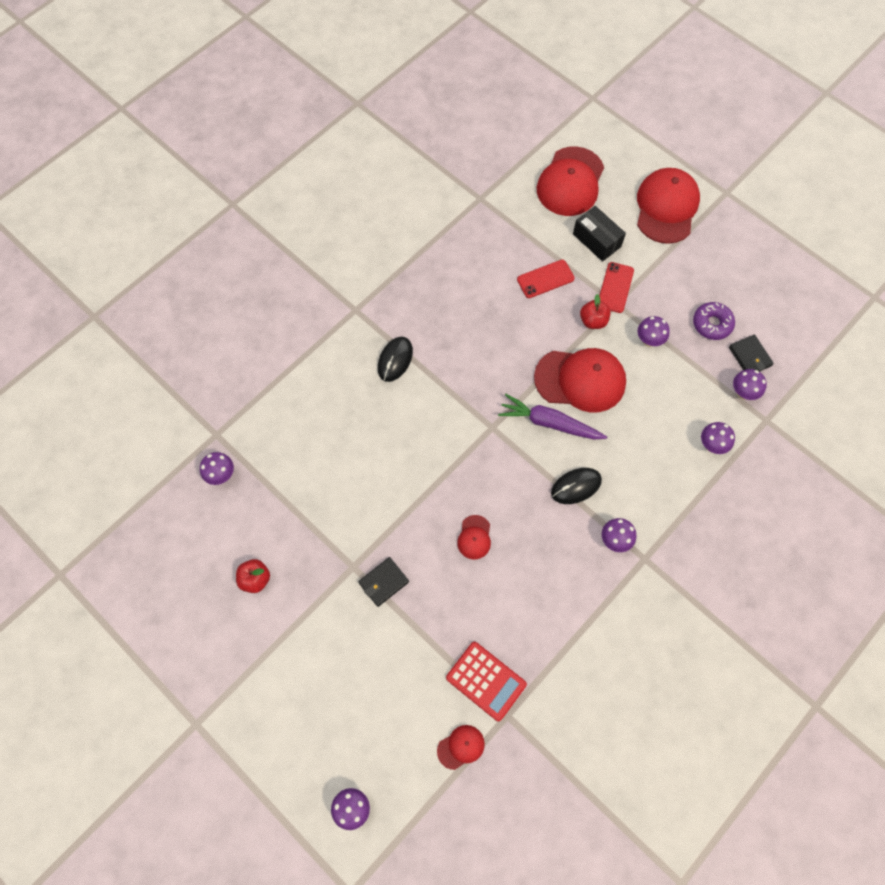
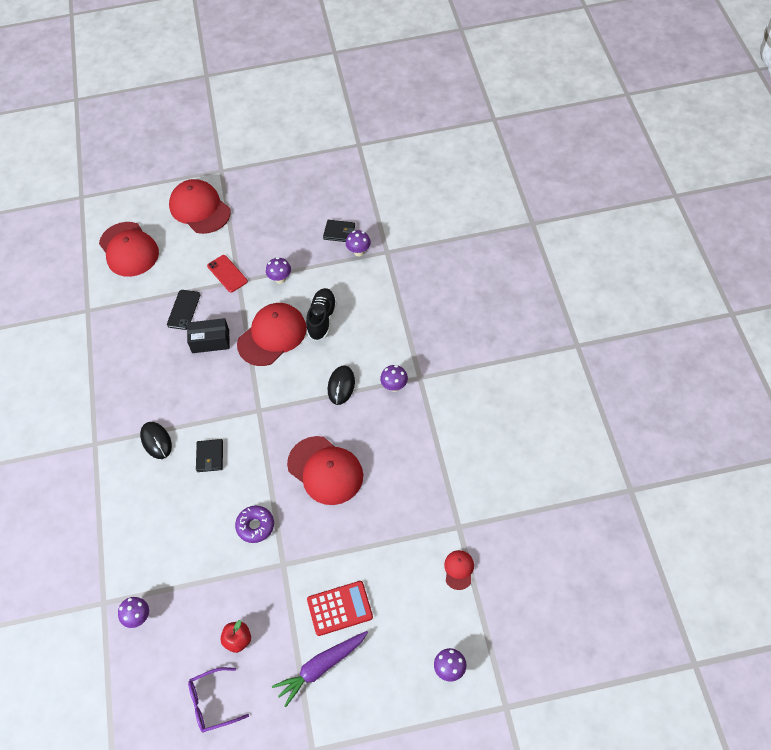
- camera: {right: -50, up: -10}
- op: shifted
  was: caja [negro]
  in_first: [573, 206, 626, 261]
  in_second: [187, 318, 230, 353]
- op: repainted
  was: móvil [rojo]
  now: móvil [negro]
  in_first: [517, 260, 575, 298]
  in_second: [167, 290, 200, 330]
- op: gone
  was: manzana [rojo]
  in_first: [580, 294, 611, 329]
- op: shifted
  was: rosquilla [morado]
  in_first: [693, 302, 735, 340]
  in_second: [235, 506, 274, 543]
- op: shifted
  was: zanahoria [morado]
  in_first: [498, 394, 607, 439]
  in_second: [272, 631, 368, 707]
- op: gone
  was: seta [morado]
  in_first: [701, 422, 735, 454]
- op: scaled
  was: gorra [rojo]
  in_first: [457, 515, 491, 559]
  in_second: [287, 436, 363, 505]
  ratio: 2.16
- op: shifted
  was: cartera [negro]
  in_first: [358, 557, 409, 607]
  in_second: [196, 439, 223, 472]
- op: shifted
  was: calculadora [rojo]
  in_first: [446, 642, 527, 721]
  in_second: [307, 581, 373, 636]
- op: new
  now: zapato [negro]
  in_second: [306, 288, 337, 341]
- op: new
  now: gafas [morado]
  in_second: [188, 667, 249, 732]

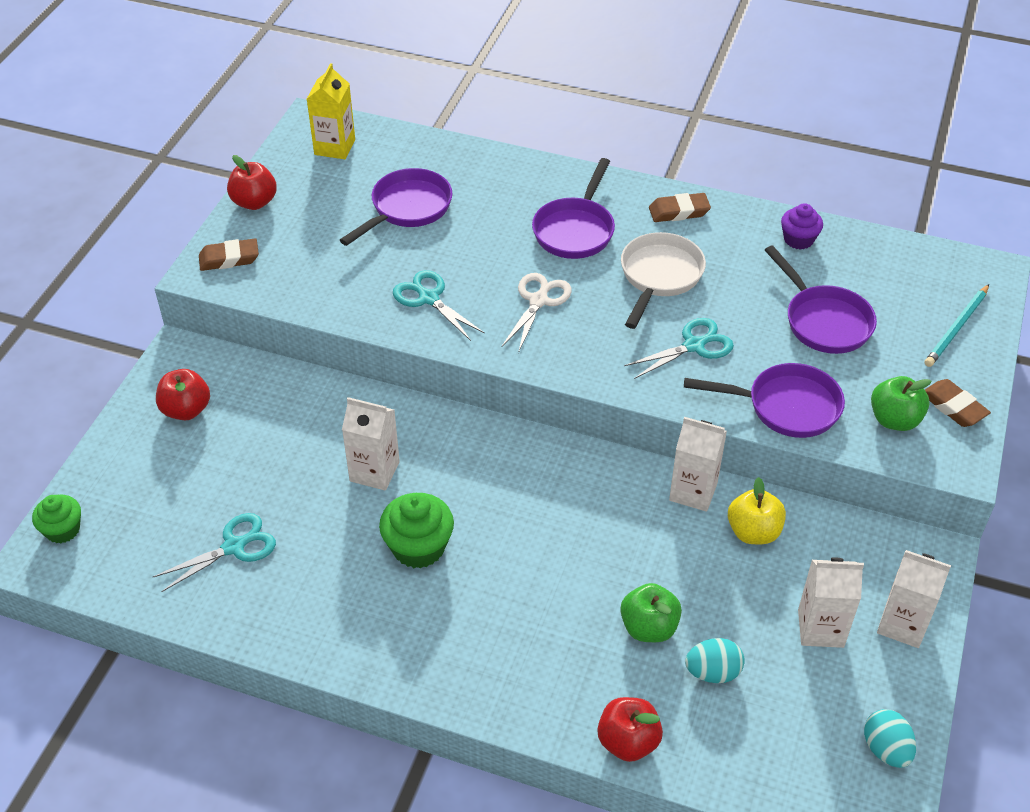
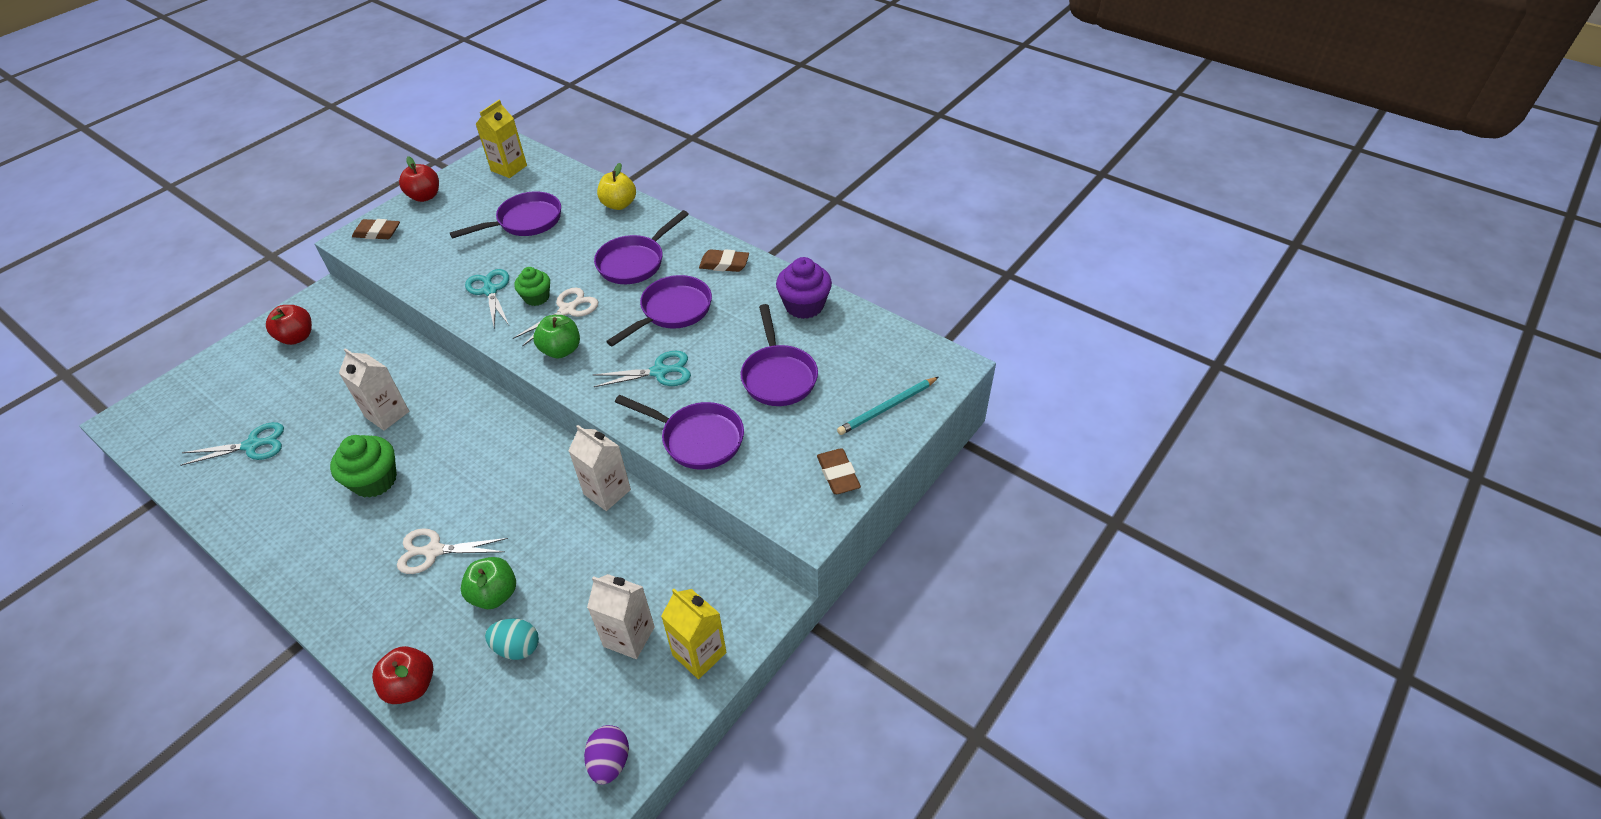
- camera: {right: 20, up: 0}
- op: scaled
  was: magdalena [morado]
  in_first: [781, 203, 823, 250]
  in_second: [776, 257, 832, 319]
  ratio: 1.53
- op: repainted
  was: sartén [blanco]
  now: sartén [morado]
  in_first: [621, 232, 706, 329]
  in_second: [606, 275, 712, 347]
- op: shifted
  was: manzana [verde]
  in_first: [871, 376, 931, 431]
  in_second: [533, 315, 580, 359]
- op: shifted
  was: manzana [amarillo]
  in_first: [728, 477, 786, 544]
  in_second: [597, 163, 636, 210]
- op: shifted
  was: magdalena [verde]
  in_first: [32, 495, 81, 543]
  in_second: [514, 267, 550, 306]
- op: repainted
  was: cartón de leche [blanco]
  now: cartón de leche [amarillo]
  in_first: [877, 550, 951, 648]
  in_second: [661, 589, 727, 679]
- op: repainted
  was: huevo [turquesa]
  now: huevo [morado]
  in_first: [864, 709, 916, 768]
  in_second: [584, 725, 629, 785]
- op: new
  now: tijeras [blanco]
  in_second: [397, 528, 508, 574]

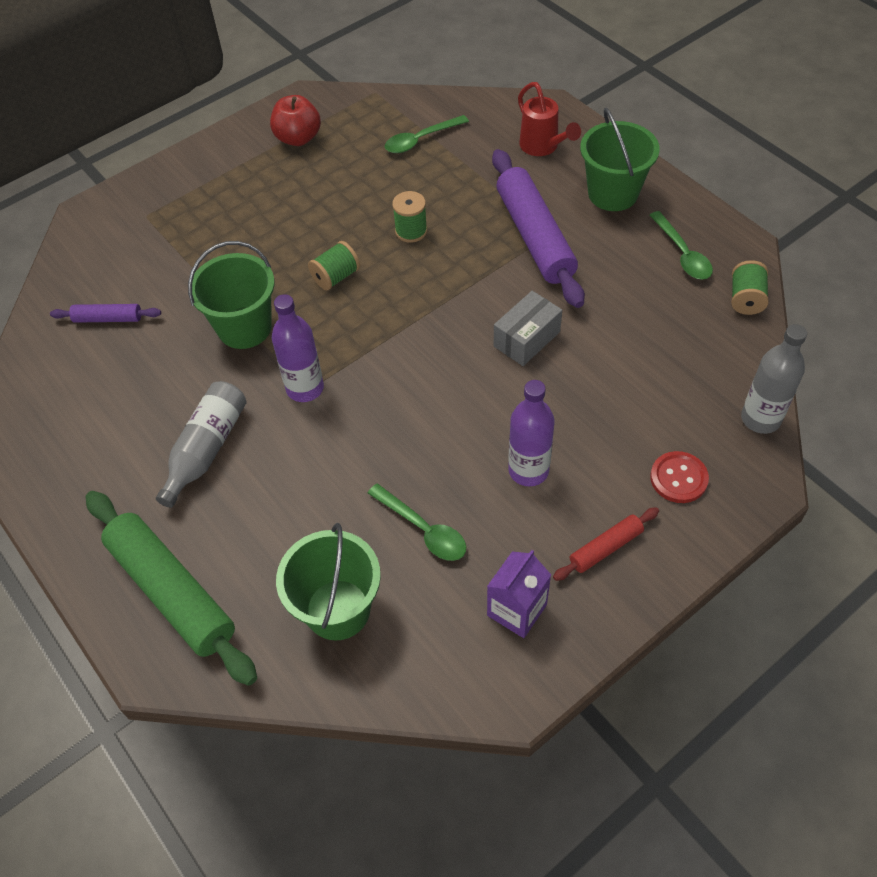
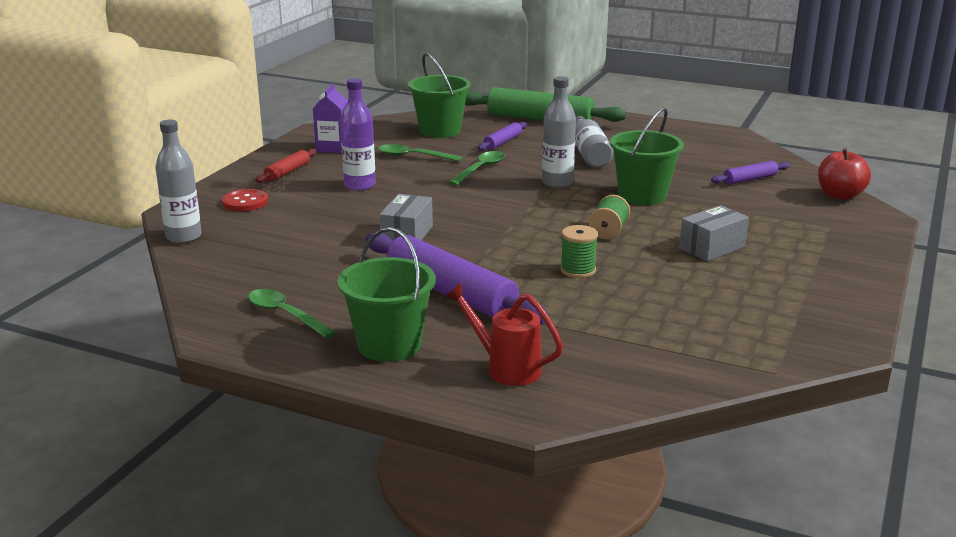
- camera: {right: 150, up: -30}
- op: shifted
  was: manzana [rojo]
  in_first: [270, 95, 321, 146]
  in_second: [818, 148, 871, 200]
- op: shifted
  was: cuchara [verde]
  in_first: [385, 115, 469, 153]
  in_second: [448, 151, 505, 186]
- op: gone
  was: carrete [verde]
  in_first: [731, 260, 769, 315]
- op: repainted
  was: botella [morado]
  now: botella [gris]
  in_first: [272, 294, 324, 402]
  in_second: [542, 76, 576, 188]
- op: new
  now: rodillo [morado]
  in_second: [478, 122, 527, 151]
- op: new
  now: caja [gris]
  in_second: [679, 205, 749, 261]

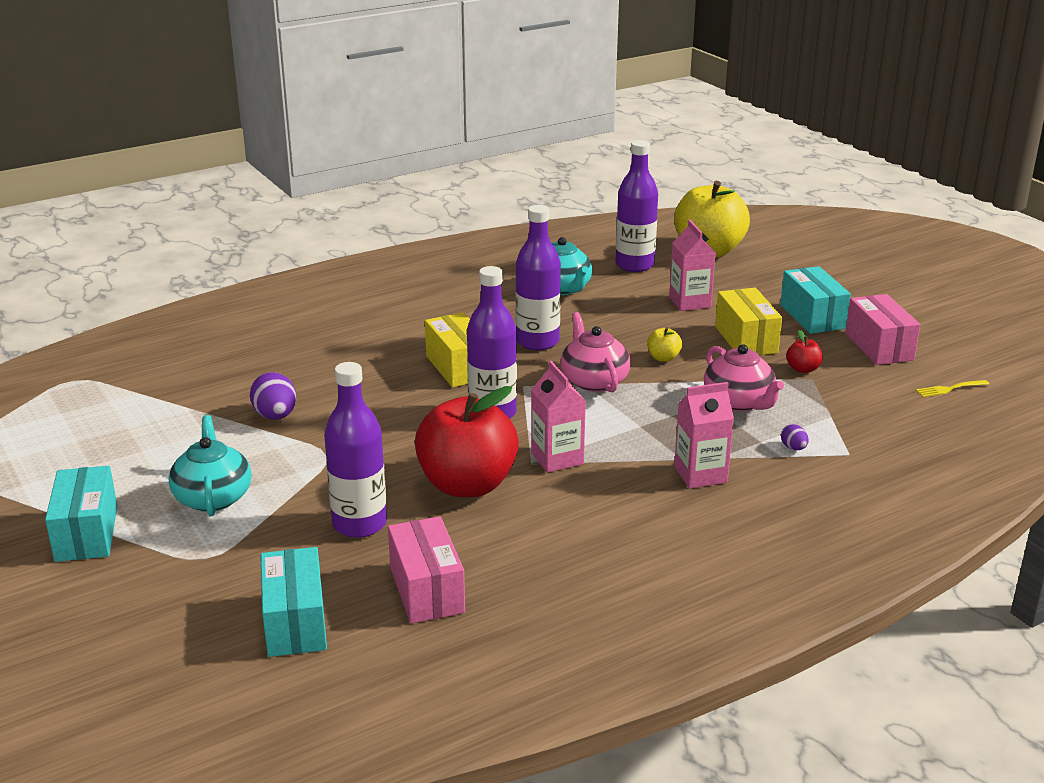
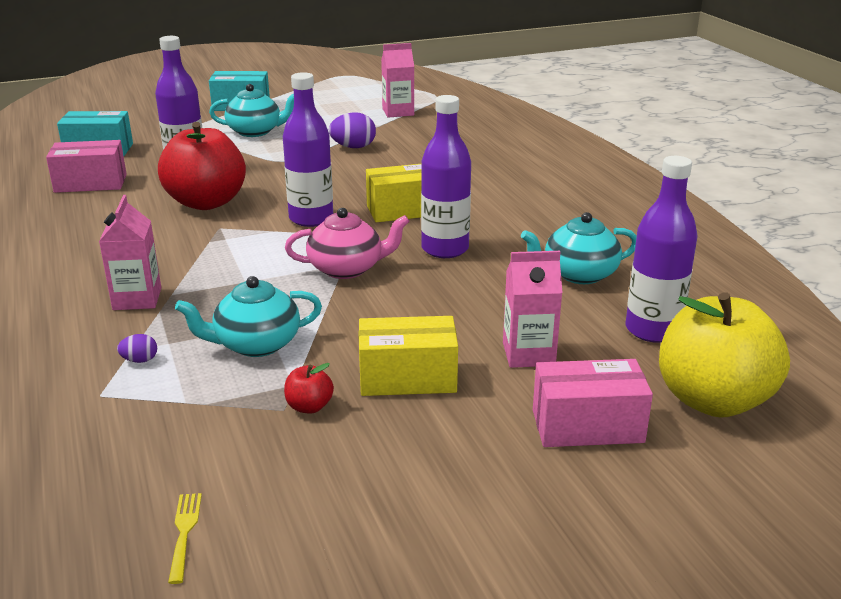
- camera: {right: 100, up: 0}
- op: gone
  was: caja [turquesa]
  in_first: [780, 266, 851, 334]
- op: shifted
  was: caja [rosa]
  in_first: [845, 294, 920, 365]
  in_second: [533, 359, 653, 447]
- op: gone
  was: manzana [amarillo]
  in_first: [647, 327, 682, 362]
- op: repainted
  was: tetera [rosa]
  now: tetera [turquesa]
  in_first: [704, 344, 784, 411]
  in_second: [175, 276, 322, 357]
- op: shifted
  was: cartón de leche [rosa]
  in_first: [531, 361, 586, 473]
  in_second: [381, 43, 414, 118]

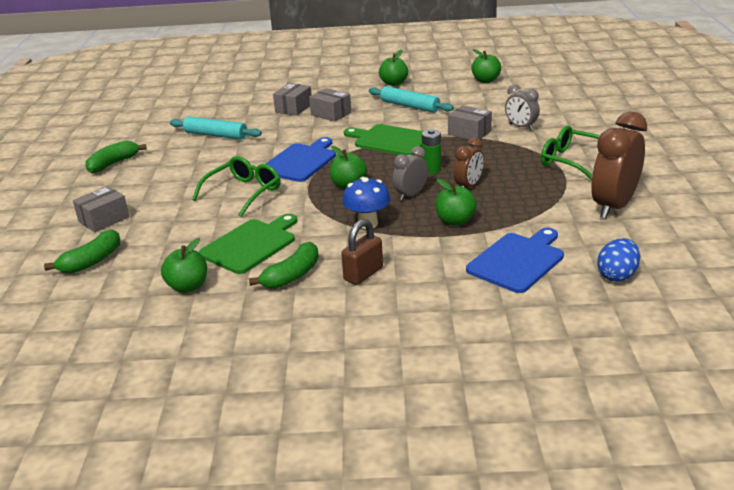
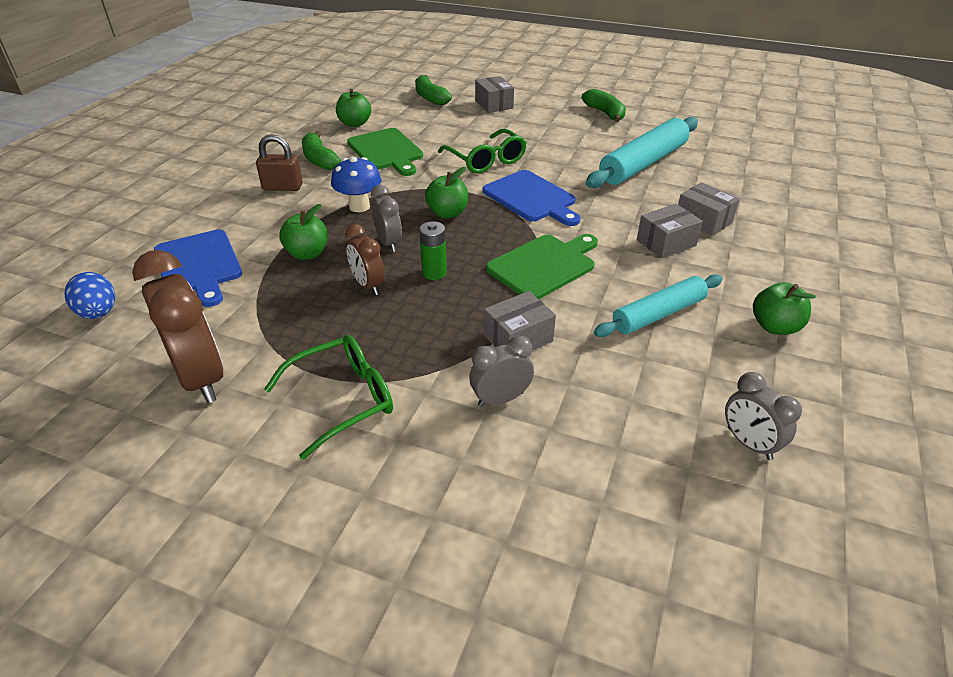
- camera: {right: 110, up: 10}
- op: swapped
  was: manzana [verde]
  now: despertador [gris]
  in_first: [471, 49, 501, 83]
  in_second: [725, 372, 802, 460]
- op: scaled
  was: rodillo [turquesa]
  in_first: [170, 116, 262, 140]
  in_second: [586, 117, 698, 188]
  ratio: 1.53
- op: rotated
  was: candado [marrón]
  in_first: [341, 219, 383, 285]
  in_second: [256, 134, 303, 191]
  clockwise: -60

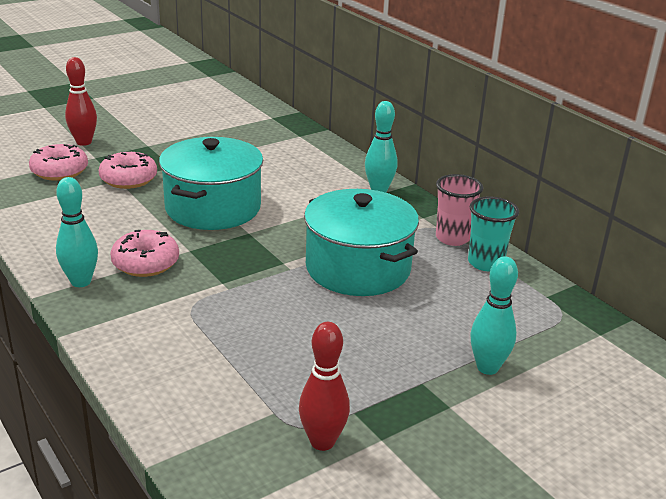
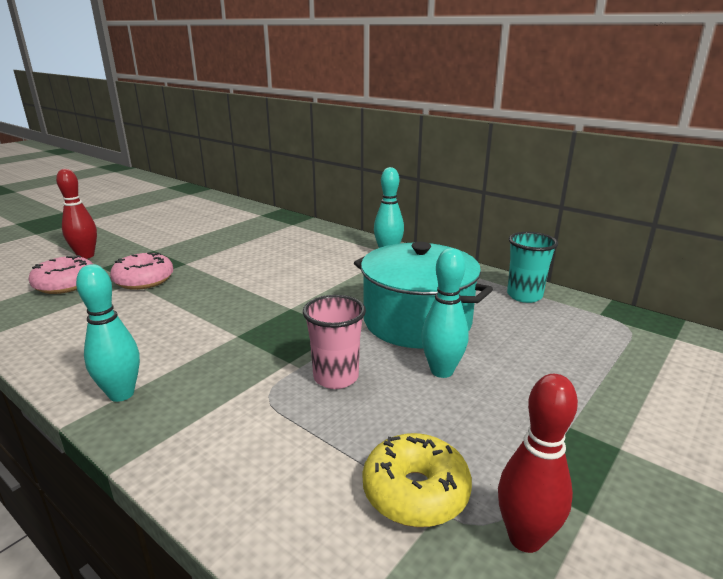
- camera: {right: -15, up: -5}
- op: gone
  was: olla [turquesa]
  in_first: [159, 137, 263, 230]
- op: shifted
  was: vaso [rosa]
  in_first: [436, 174, 483, 246]
  in_second: [303, 295, 366, 389]
- op: gone
  was: rosquilla [rosa]
  in_first: [110, 230, 179, 277]
- op: shifted
  was: bolo [turquesa]
  in_first: [470, 256, 518, 375]
  in_second: [421, 248, 469, 378]
- op: new
  now: rosquilla [amarillo]
  in_second: [363, 433, 472, 527]

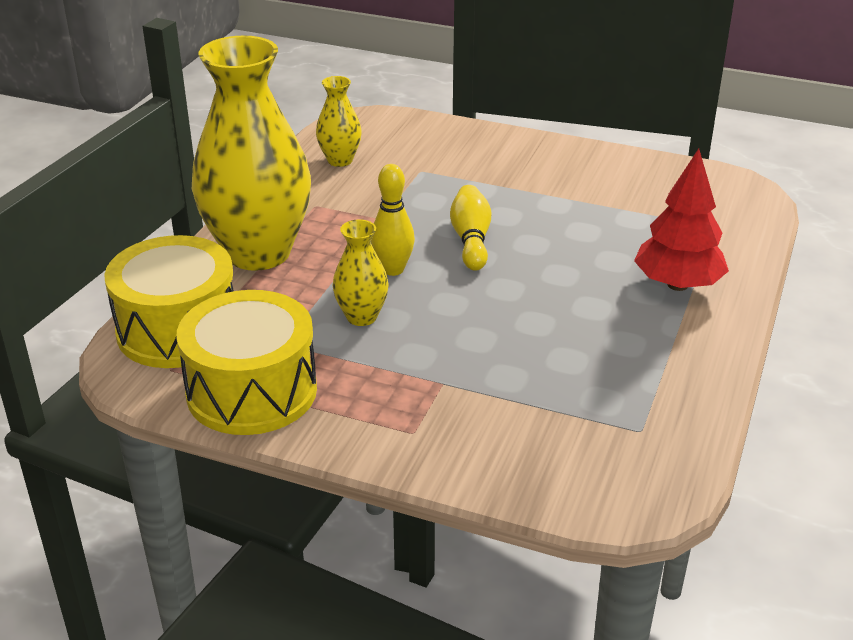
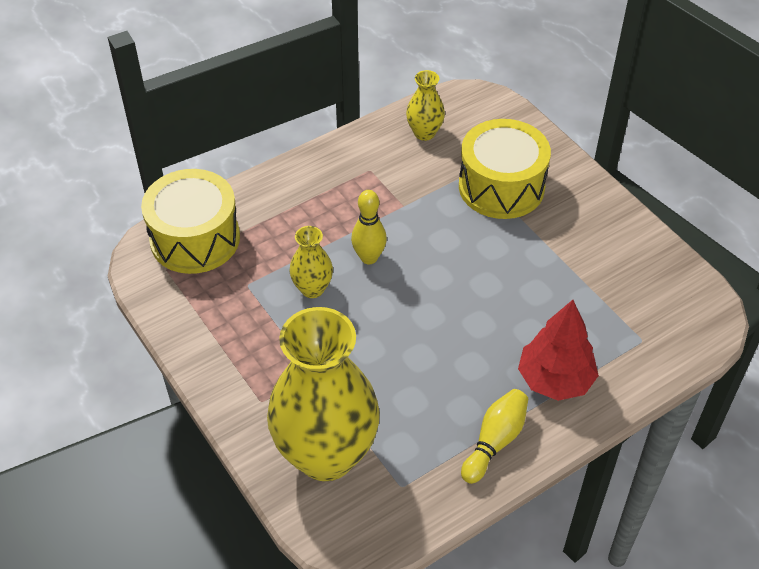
- camera: {right: 35, up: 15}
- op: shifted
  was: florero [amarillo]
  in_first: [192, 35, 311, 271]
  in_second: [267, 307, 380, 481]
- op: shifted
  was: bolo [amarillo]
  in_first: [450, 185, 491, 271]
  in_second: [461, 389, 528, 484]
- op: shifted
  was: tambor [amarillo]
  in_first: [177, 290, 317, 435]
  in_second: [459, 119, 551, 219]

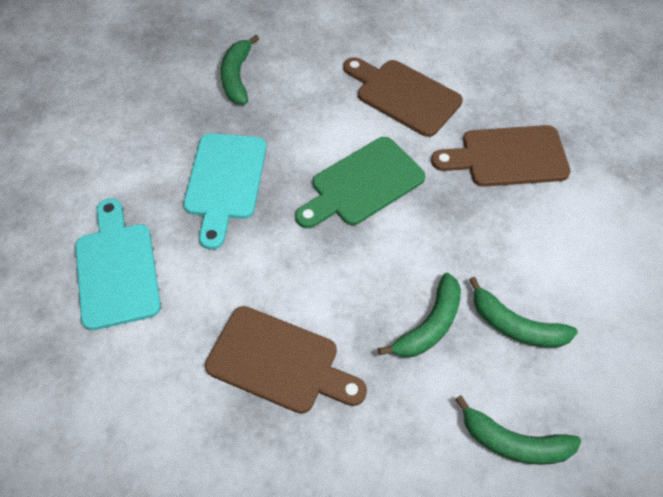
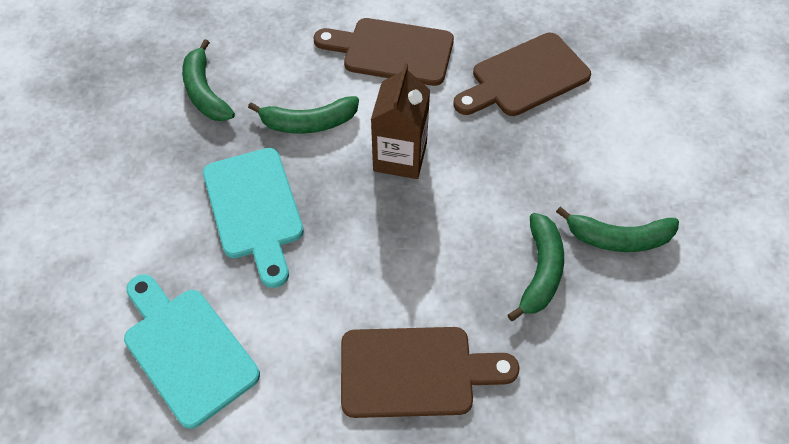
- camera: {right: -25, up: 0}
- op: swapped
  was: tabla de cortar [verde]
  now: cartón de leche [marrón]
  in_first: [295, 137, 425, 228]
  in_second: [371, 63, 430, 179]
- op: shifted
  was: plátano [verde]
  in_first: [455, 395, 581, 465]
  in_second: [248, 96, 359, 134]

